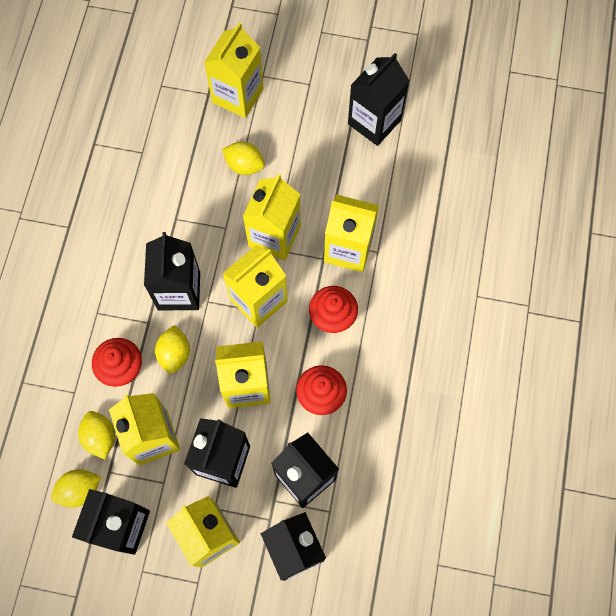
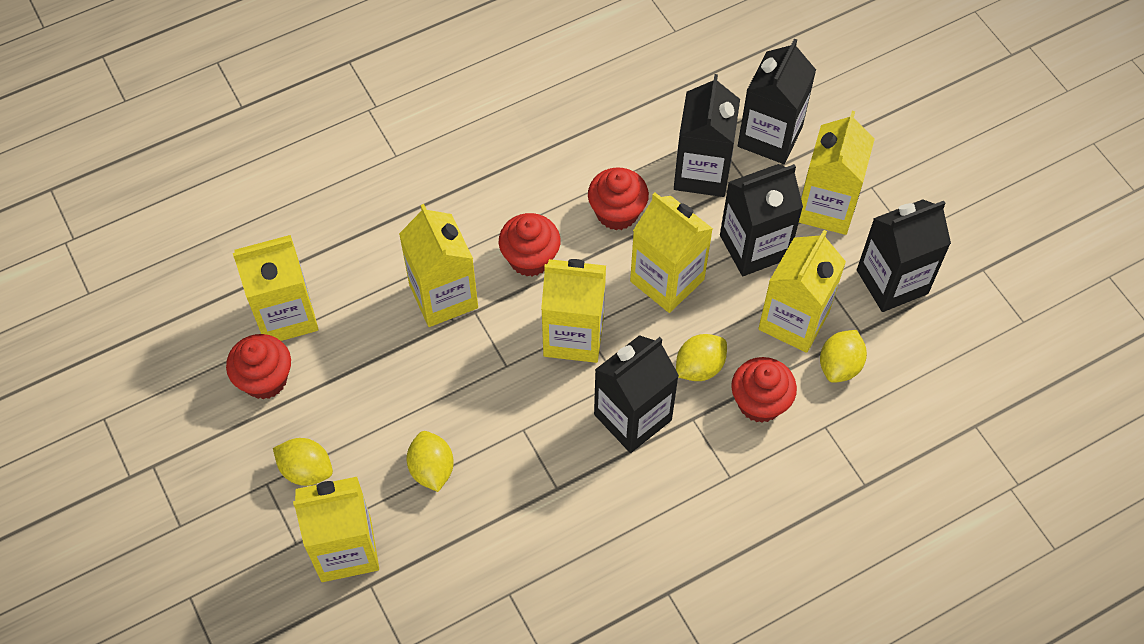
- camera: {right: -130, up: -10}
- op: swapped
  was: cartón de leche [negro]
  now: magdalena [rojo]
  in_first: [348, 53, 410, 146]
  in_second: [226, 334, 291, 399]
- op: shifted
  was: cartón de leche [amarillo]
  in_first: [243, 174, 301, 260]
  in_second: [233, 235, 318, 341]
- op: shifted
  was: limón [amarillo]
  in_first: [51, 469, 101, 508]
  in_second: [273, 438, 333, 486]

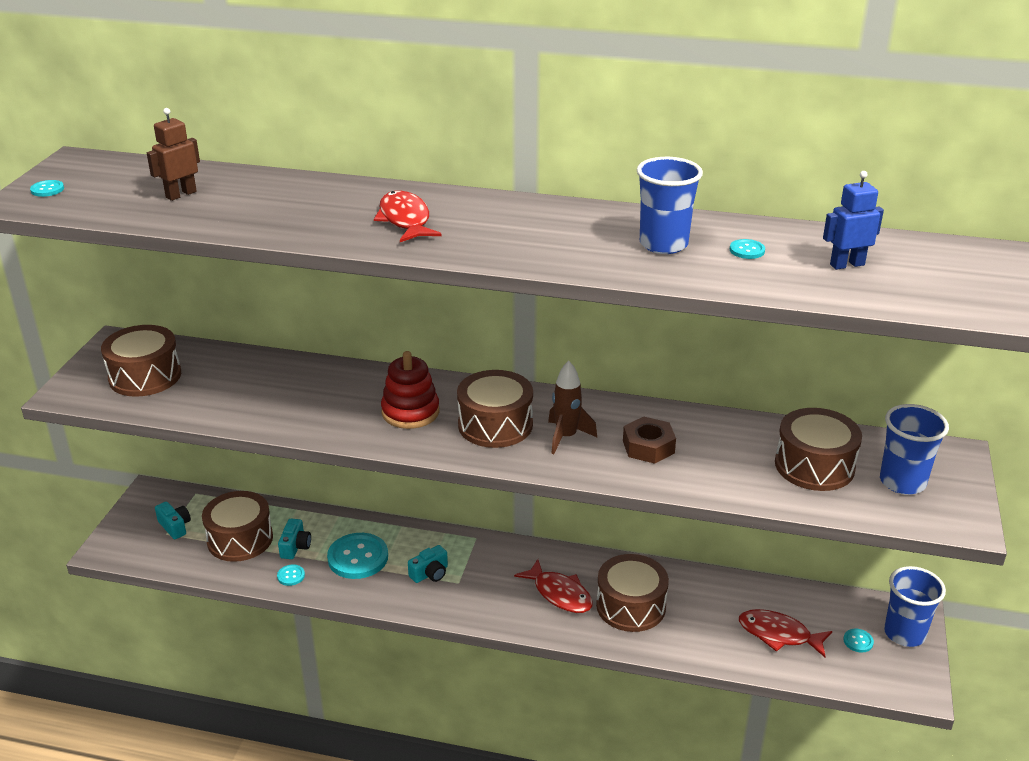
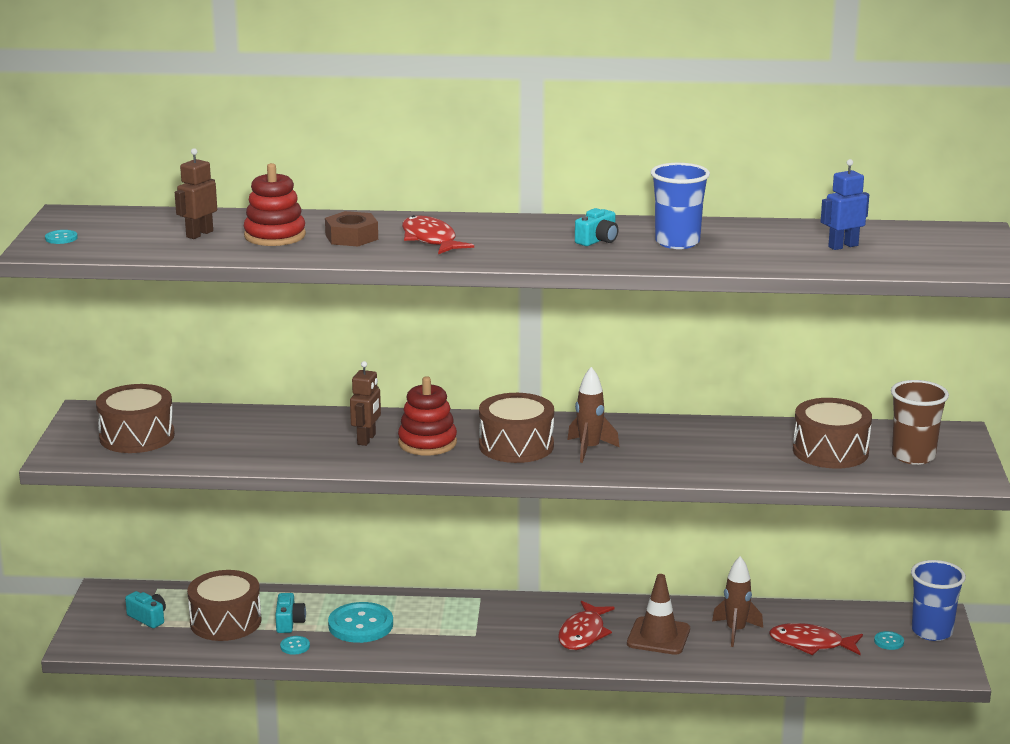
- camera: {right: -10, up: -10}
- op: gone
  was: botón [turquesa]
  in_first: [730, 239, 765, 259]
- op: repainted
  was: vaso [azul]
  now: vaso [marrón]
  in_first: [880, 404, 949, 495]
  in_second: [891, 380, 949, 465]
- op: shifted
  was: tuerca [marrón]
  in_first: [623, 417, 676, 464]
  in_second: [325, 211, 378, 246]
- op: shifted
  was: cámara [turquesa]
  in_first: [408, 545, 448, 583]
  in_second: [575, 208, 618, 246]
- op: swapped
  was: tambor [marrón]
  now: cono de tráfico [marrón]
  in_first: [596, 554, 669, 632]
  in_second: [627, 574, 690, 655]
- op: rotated
  was: pez [rojo]
  in_first: [514, 559, 593, 613]
  in_second: [558, 601, 615, 650]
  clockwise: 75
- op: new
  now: juguete apilable [rojo]
  in_second: [244, 163, 306, 246]
- op: new
  now: robot [marrón]
  in_second: [350, 361, 381, 446]
- op: new
  now: cohete [marrón]
  in_second: [712, 556, 763, 647]

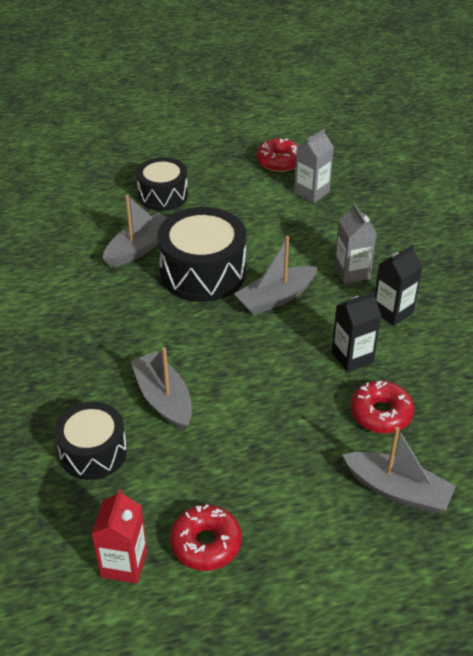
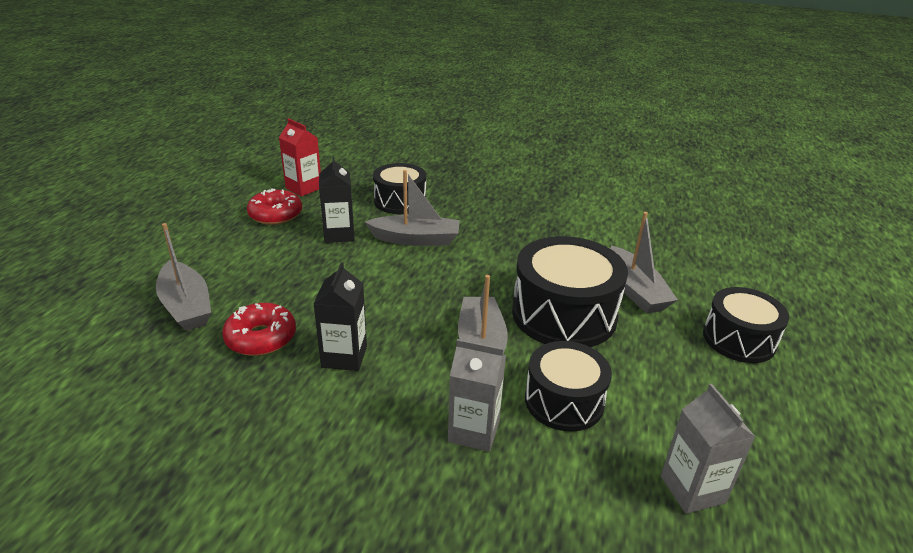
- camera: {right: 120, up: -10}
- op: gone
  was: rosquilla [rojo]
  in_first: [256, 138, 299, 172]
- op: shifted
  was: cartón de leche [negro]
  in_first: [375, 245, 423, 326]
  in_second: [319, 157, 355, 243]
- op: rotated
  was: barco [gris]
  in_first: [342, 427, 456, 513]
  in_second: [156, 223, 211, 331]
  clockwise: -90
- op: new
  now: tambor [negro]
  in_second: [525, 341, 612, 432]

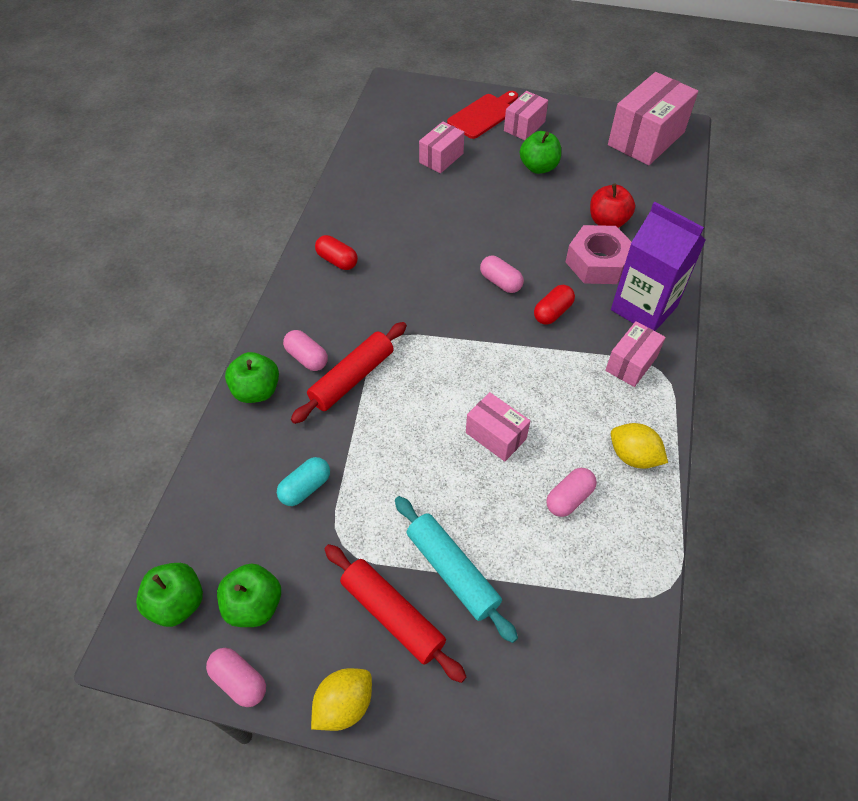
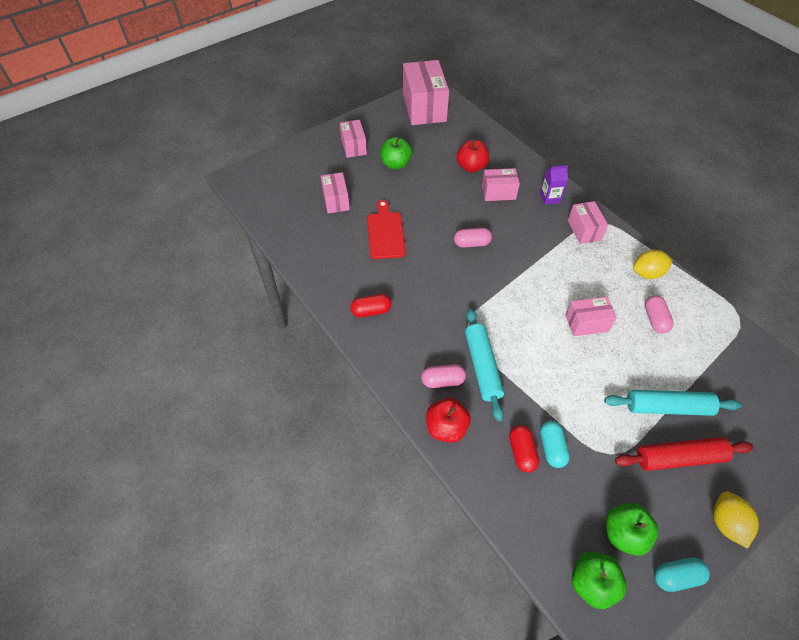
- camera: {right: -50, up: 0}
- op: shifted
  was: tabla de cortar [rojo]
  in_first: [447, 91, 518, 139]
  in_second: [367, 200, 406, 259]
- op: scaled
  was: cartón de leche [morado]
  in_first: [611, 202, 706, 331]
  in_second: [540, 165, 568, 205]
  ratio: 0.48
- op: swapped
  was: tuerca [rosa]
  now: caja [rosa]
  in_first: [566, 225, 631, 284]
  in_second: [482, 168, 520, 201]
- op: shifted
  was: cápsula [rojo]
  in_first: [534, 285, 575, 325]
  in_second: [509, 425, 539, 473]
- op: repainted
  was: rodillo [rojo]
  now: rodillo [turquesa]
  in_first: [291, 322, 407, 424]
  in_second: [465, 308, 504, 421]
- op: repainted
  was: manzana [verde]
  now: manzana [rojo]
  in_first: [225, 352, 279, 403]
  in_second: [426, 398, 471, 443]
- op: repainted
  was: cápsula [rosa]
  now: cápsula [turquesa]
  in_first: [206, 648, 266, 707]
  in_second: [654, 558, 710, 592]

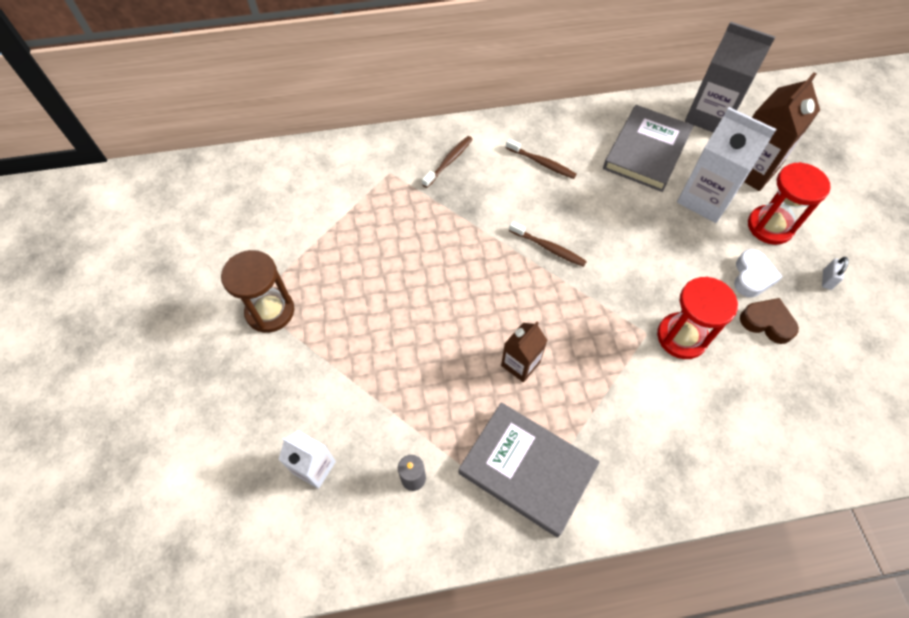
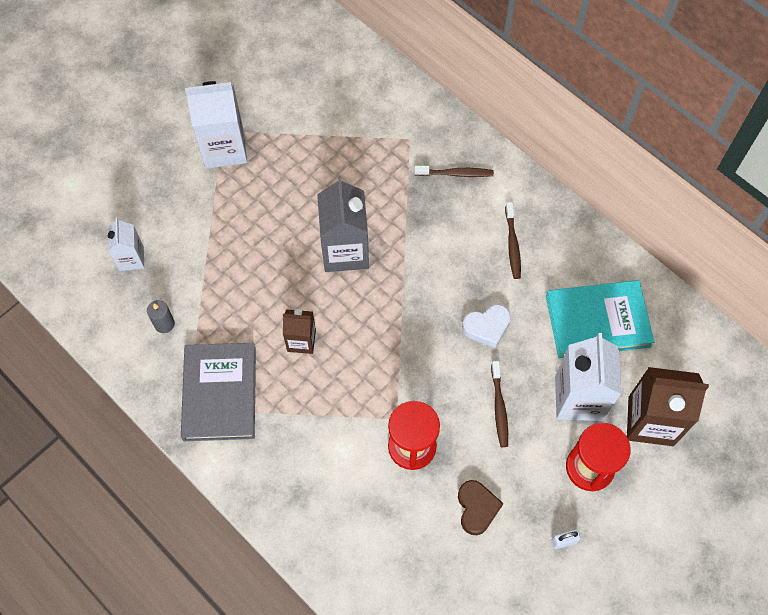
- camera: {right: 55, up: 5}
- op: shifted
  was: cartón de leche [gris]
  in_first: [685, 21, 775, 133]
  in_second: [317, 176, 369, 272]
- op: repainted
  was: libro [gris]
  now: libro [turquesa]
  in_first: [603, 105, 694, 192]
  in_second: [546, 280, 654, 358]
- op: shifted
  was: cepillo de dientes [marrón]
  in_first: [509, 221, 587, 267]
  in_second: [491, 361, 508, 447]
- op: shifted
  was: corazón [blanco]
  in_first: [734, 249, 783, 297]
  in_second: [462, 304, 511, 348]
- op: swapped
  was: reloj de arena [marrón]
  now: cartón de leche [blanco]
  in_first: [221, 250, 294, 333]
  in_second: [185, 81, 247, 169]

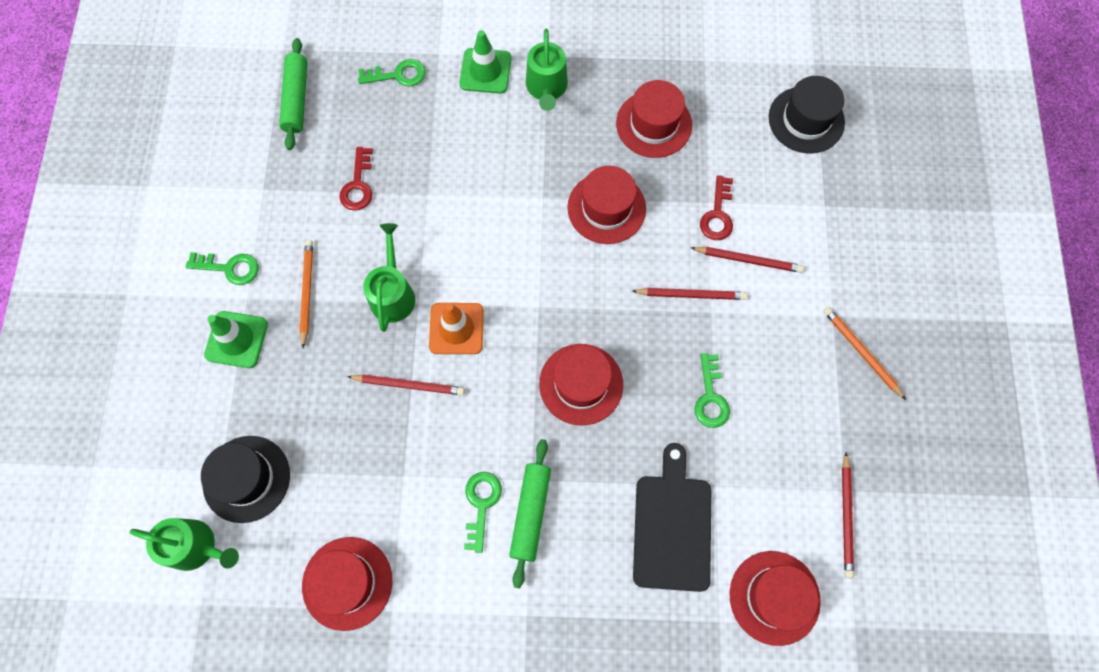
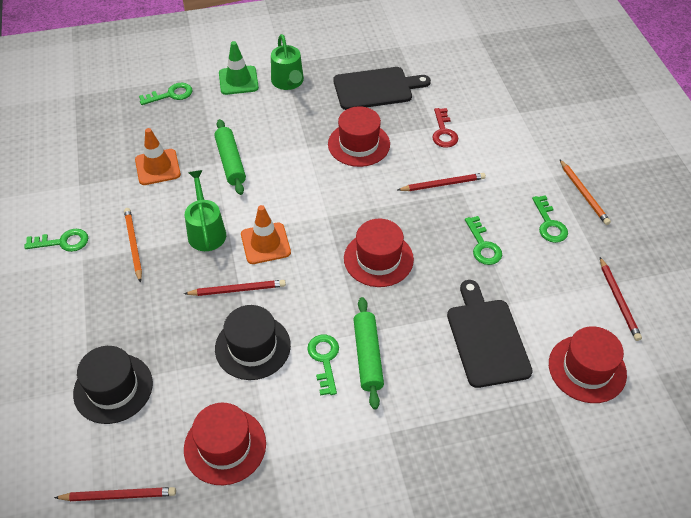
- camera: {right: -15, up: -20}
- op: shifted
  was: rodillo [verde]
  in_first: [279, 38, 307, 150]
  in_second: [214, 119, 246, 195]
- op: shifted
  was: sombrero [negro]
  in_first: [769, 76, 845, 153]
  in_second: [215, 305, 291, 380]
- op: swapped
  was: sombrero [rojo]
  now: tabla de cortar [negro]
  in_first: [616, 80, 692, 158]
  in_second: [333, 67, 431, 110]
- op: swapped
  was: llave [rojo]
  now: cono de tráfico [naranja]
  in_first: [339, 147, 373, 211]
  in_second: [135, 128, 181, 185]
- op: shifted
  was: lápiz [rojo]
  in_first: [691, 247, 804, 273]
  in_second: [54, 487, 176, 501]
- op: rotated
  was: lápiz [naranja]
  in_first: [823, 307, 906, 400]
  in_second: [560, 160, 611, 225]
  clockwise: -150
- op: gone
  was: cono de tráfico [verde]
  in_first: [204, 311, 268, 368]
- op: gone
  was: regadera [verde]
  in_first: [130, 518, 239, 571]
- op: new
  now: llave [verde]
  in_second: [532, 195, 568, 243]

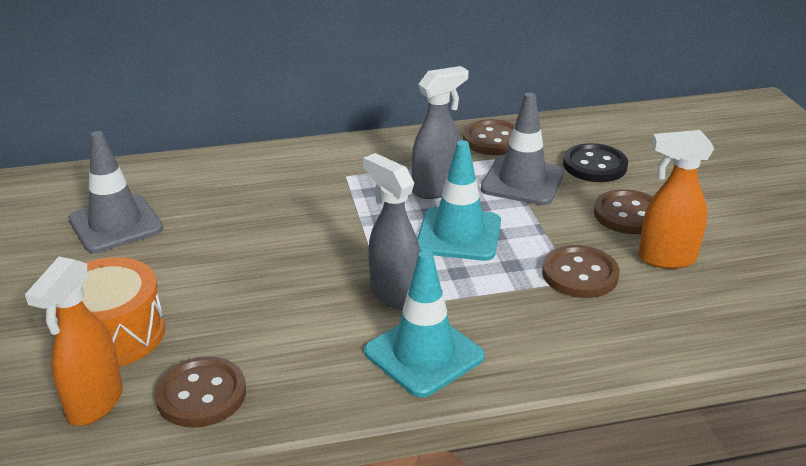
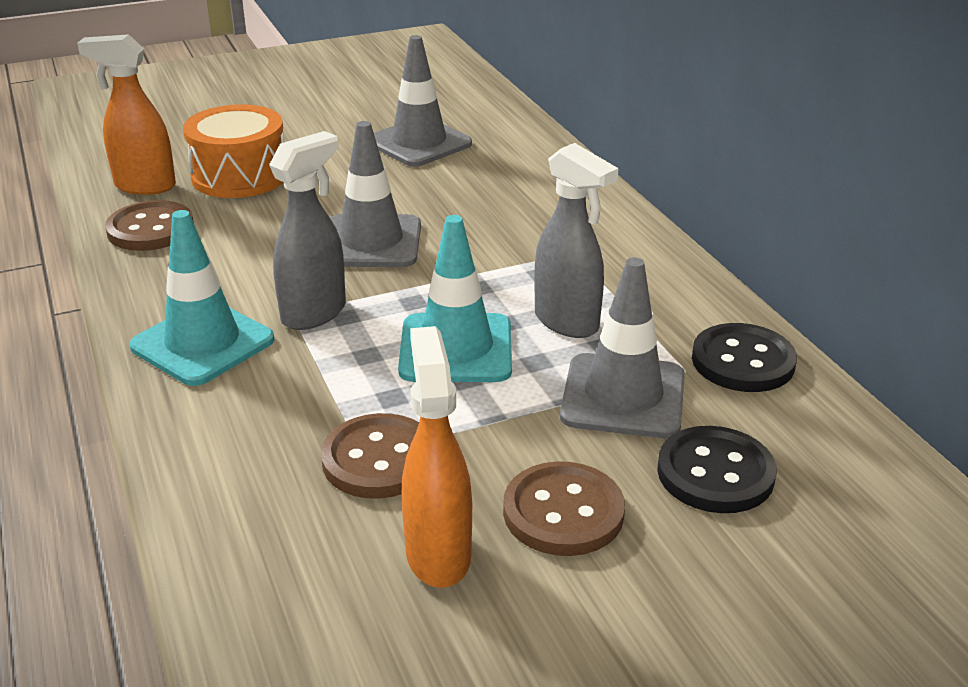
- camera: {right: 80, up: 0}
- op: repainted
  was: botón [marrón]
  now: botón [negro]
  in_first: [463, 119, 515, 155]
  in_second: [692, 323, 797, 392]
- op: new
  now: cono de tráfico [gris]
  in_second: [330, 121, 421, 267]

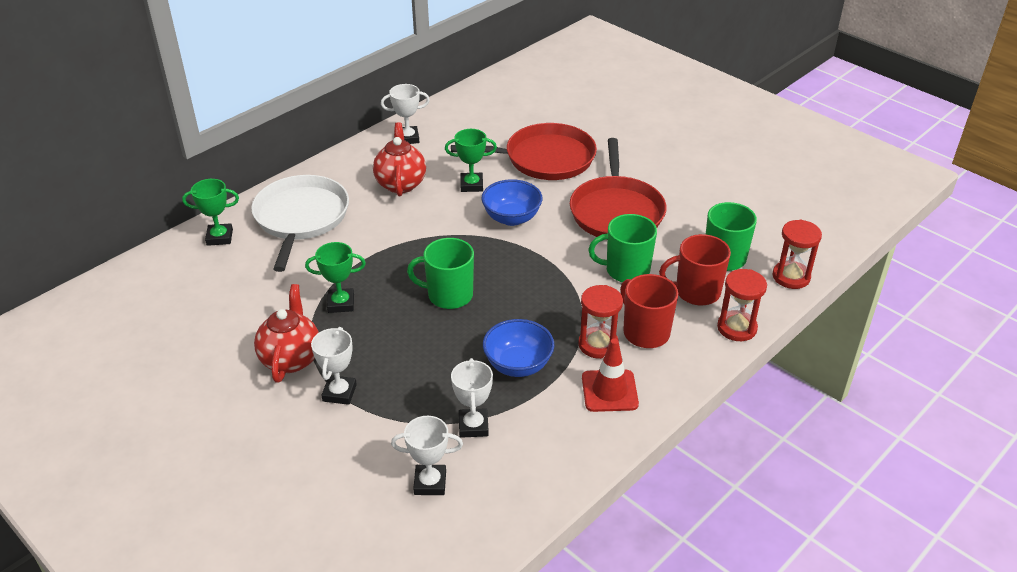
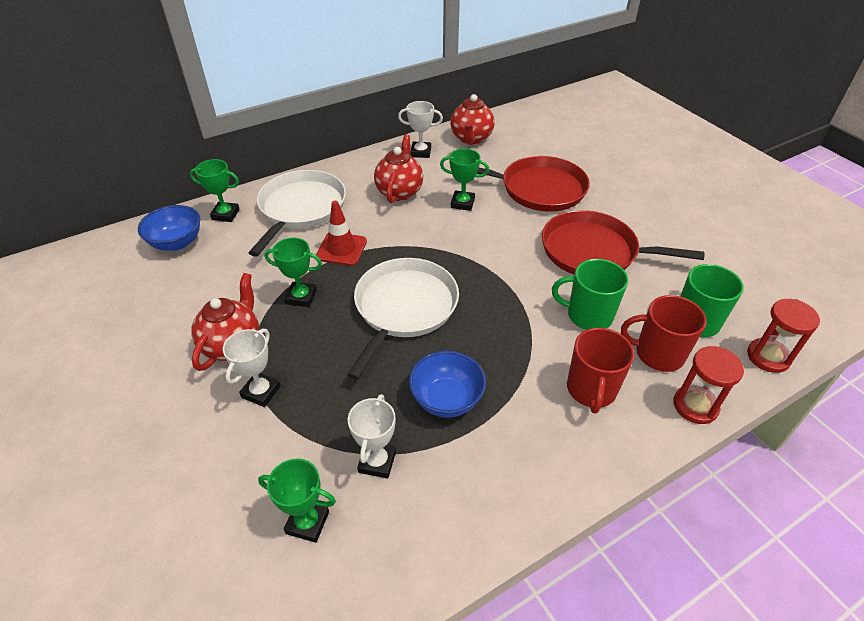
- camera: {right: 15, up: 5}
- op: rotated
  was: sartén [rojo]
  in_first: [570, 138, 667, 240]
  in_second: [542, 210, 705, 275]
  clockwise: 90
- op: shifted
  was: cuenco [azul]
  in_first: [482, 179, 542, 226]
  in_second: [138, 205, 200, 251]
- op: swapped
  was: taza [verde]
  now: sartén [blanco]
  in_first: [407, 238, 474, 309]
  in_second: [347, 258, 459, 380]
- op: rotated
  was: taza [rojo]
  in_first: [620, 274, 678, 348]
  in_second: [567, 328, 634, 413]
  clockwise: -150
- op: gone
  was: reloj de arena [rojo]
  in_first: [578, 285, 623, 359]
- op: shifted
  was: cono de tráfico [rojo]
  in_first: [582, 338, 639, 412]
  in_second: [316, 201, 367, 266]
- op: repainted
  was: trofeo [blanco]
  now: trofeo [verde]
  in_first: [391, 416, 463, 495]
  in_second: [258, 459, 336, 543]
- op: new
  now: tetera [rojo]
  in_second: [450, 94, 494, 145]

